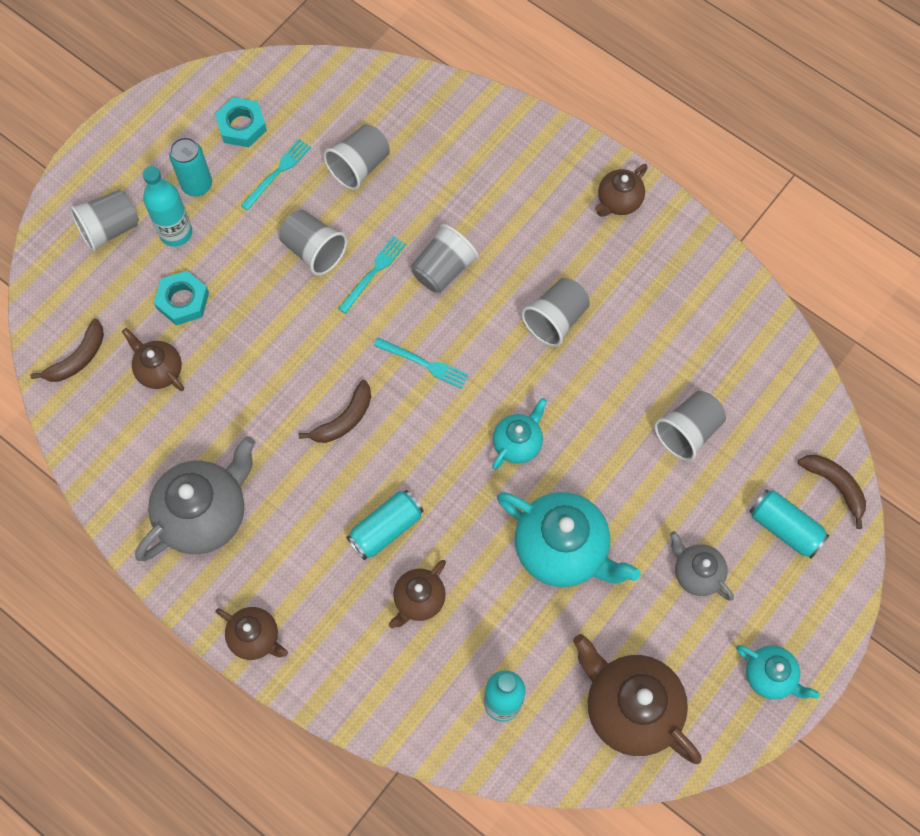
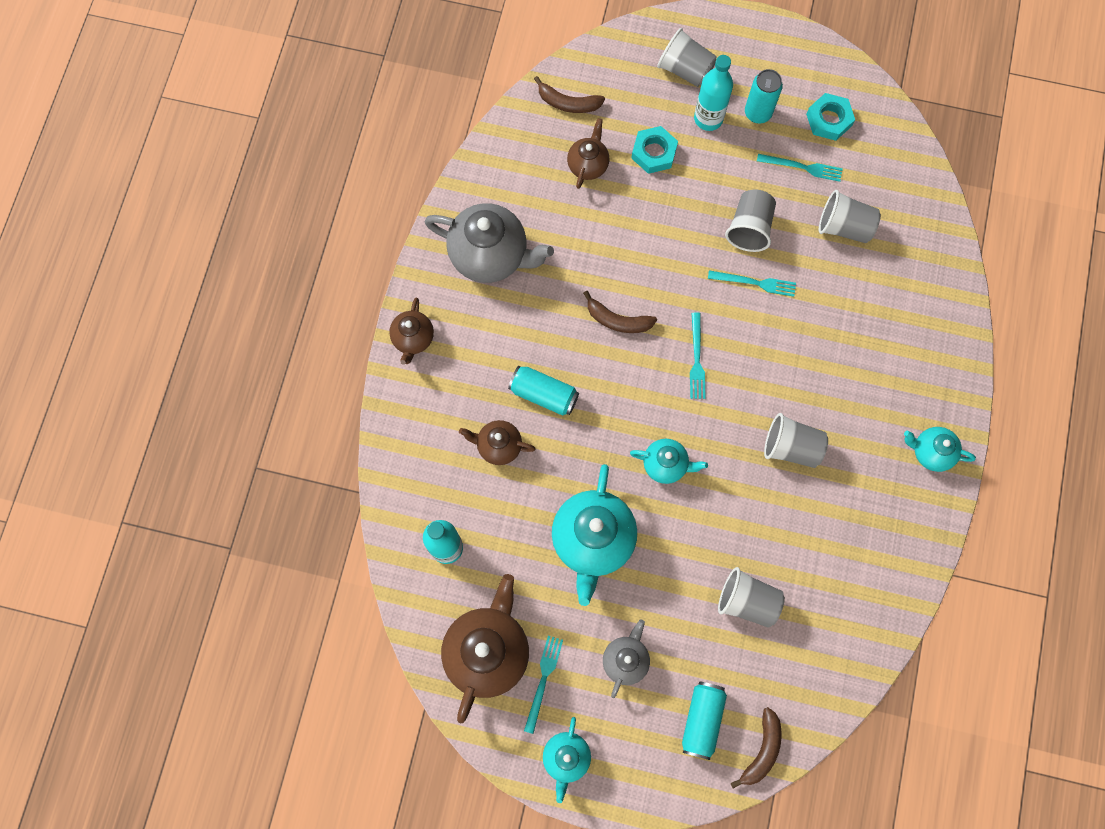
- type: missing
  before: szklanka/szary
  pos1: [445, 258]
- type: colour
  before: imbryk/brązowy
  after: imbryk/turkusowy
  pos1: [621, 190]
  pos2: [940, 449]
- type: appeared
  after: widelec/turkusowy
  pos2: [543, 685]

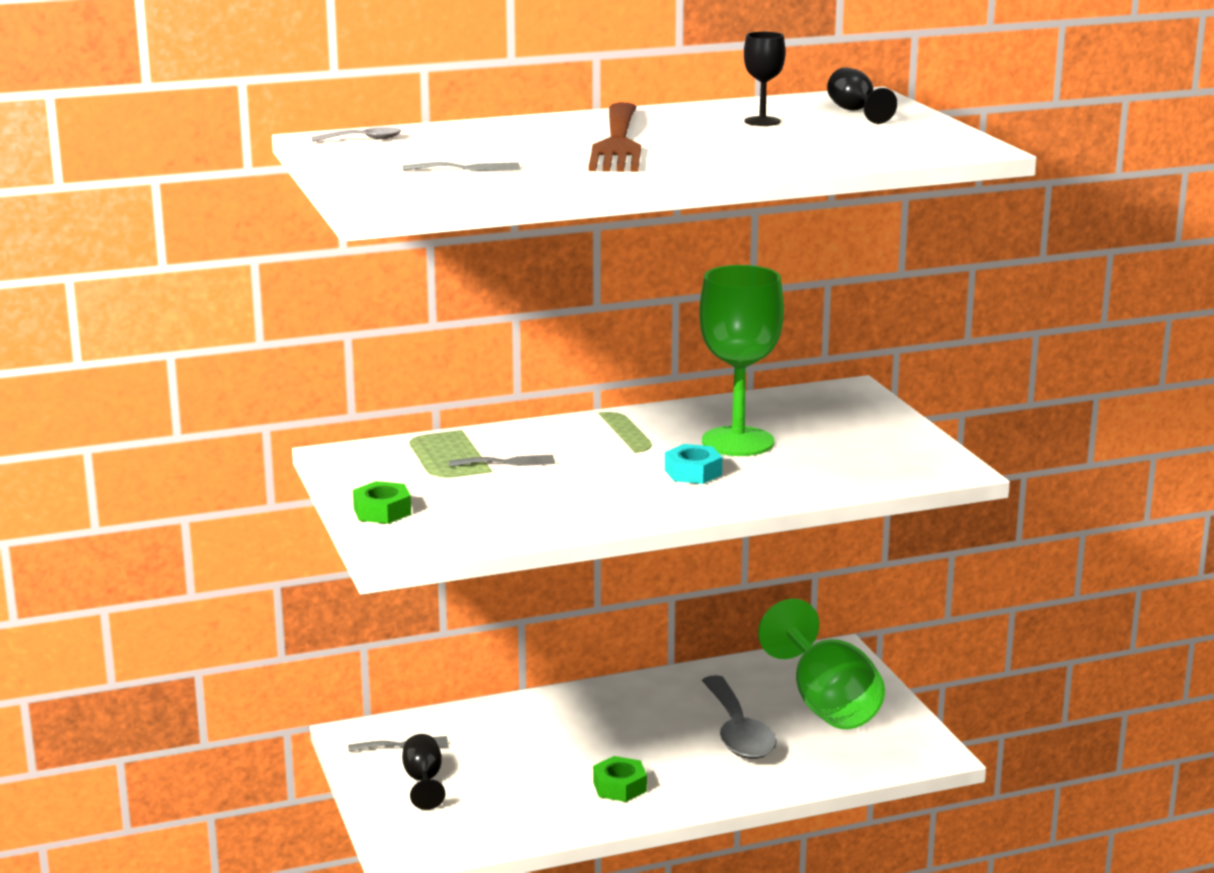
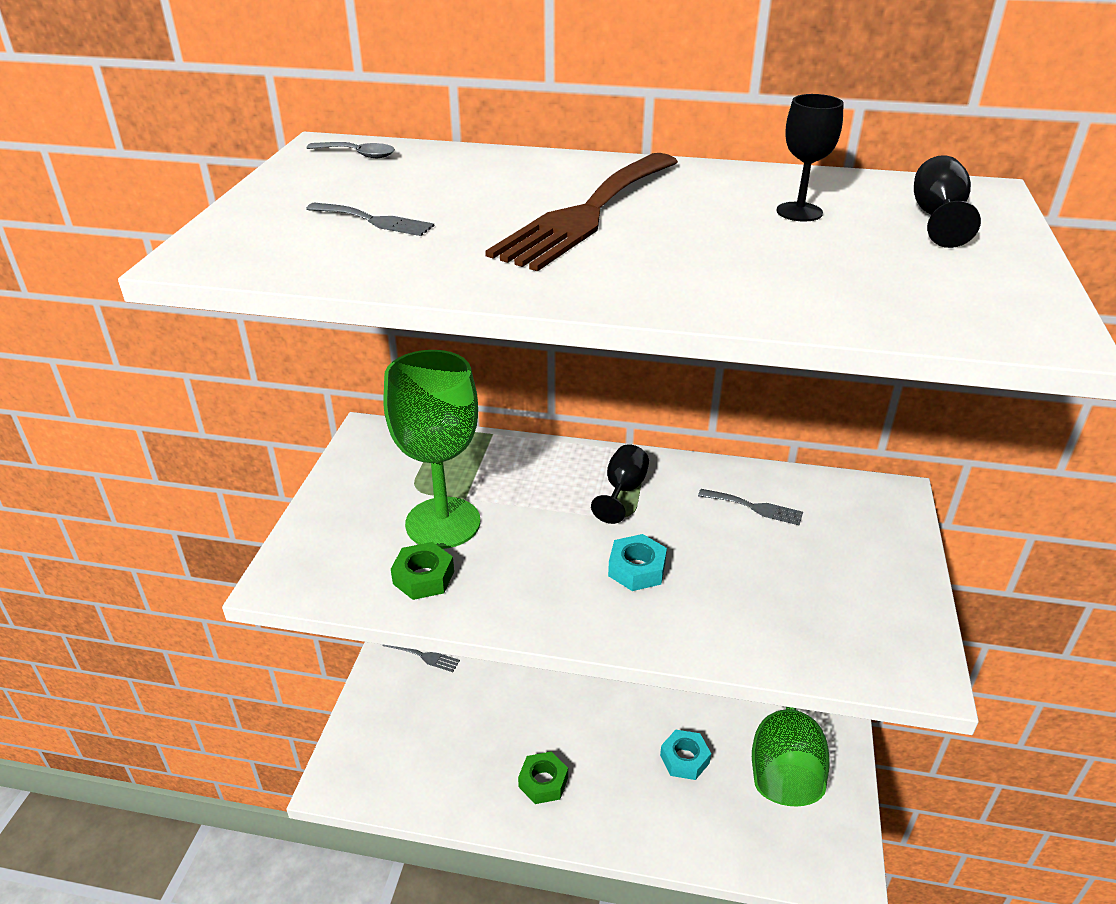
- type: relocated
  before: nakrętka/zielony
  pos1: [382, 502]
  pos2: [422, 571]
- type: relocated
  before: kielich/czarny
  pos1: [423, 772]
  pos2: [620, 484]
- type: relocated
  before: widelec/szary
  pos1: [502, 460]
  pos2: [750, 507]
- type: relocated
  before: kielich/zielony
  pos1: [741, 360]
  pos2: [431, 449]
- type: exchanged
  before: łyżka/szary
  after: nakrętka/turkusowy
  pos1: [739, 717]
  pos2: [685, 755]

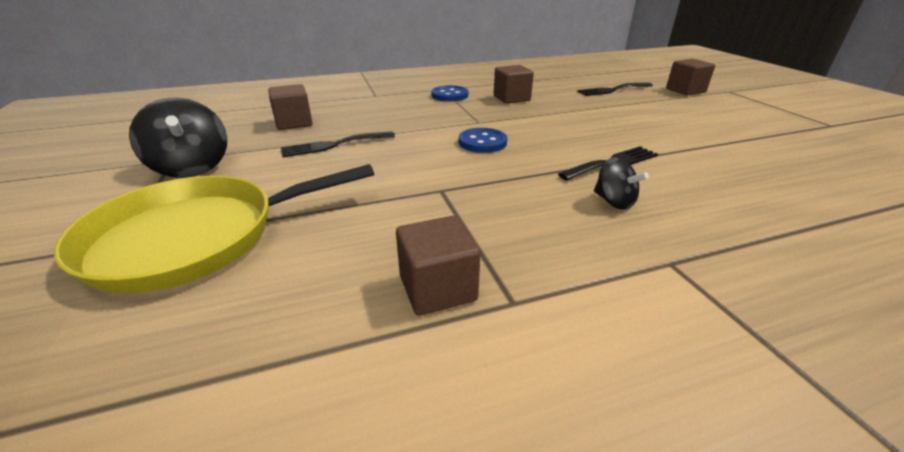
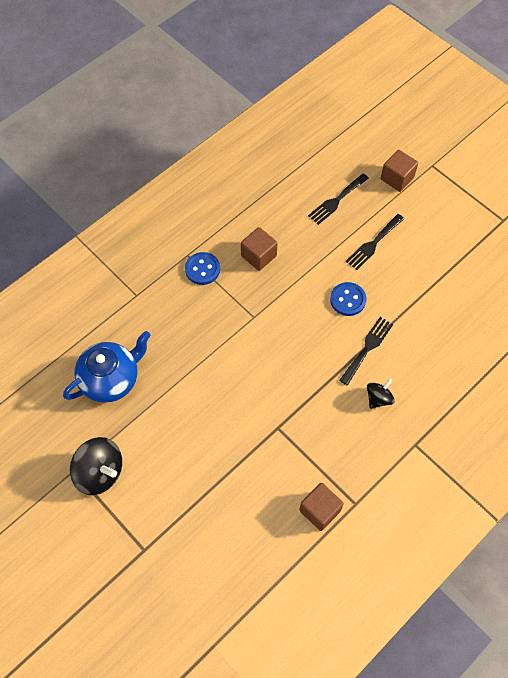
- type: missing
  before: patelnia/żółty
  pos1: [214, 229]
- type: exchanged
  before: sześcian/brązowy
  after: imbryk/niebieski
  pos1: [290, 107]
  pos2: [107, 367]
- type: relocated
  before: widelec/czarny
  pos1: [338, 144]
  pos2: [375, 242]
- type: relocated
  before: guzik/niebieski
  pos1: [483, 140]
  pos2: [348, 299]
- type: spun
  before: bączek/czarny
  pos1: [621, 183]
  pos2: [381, 393]
  turn: -75

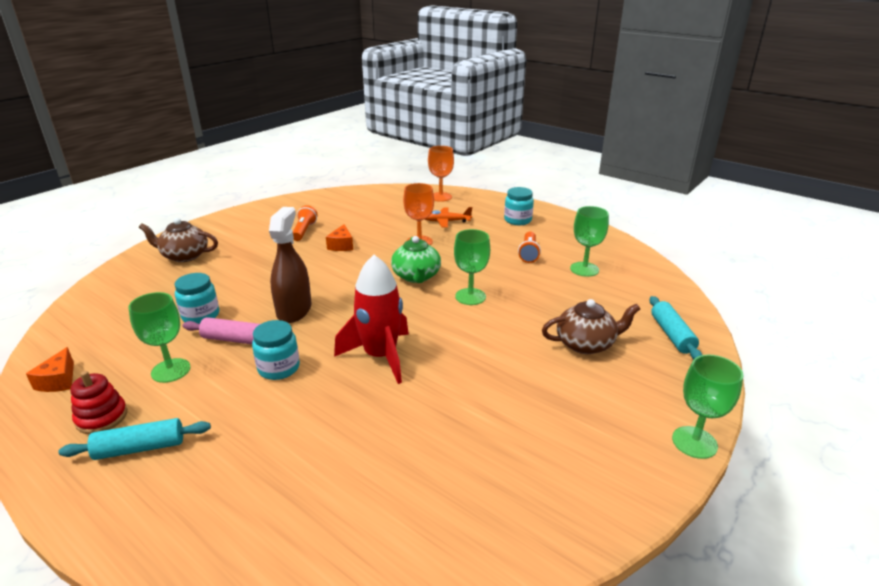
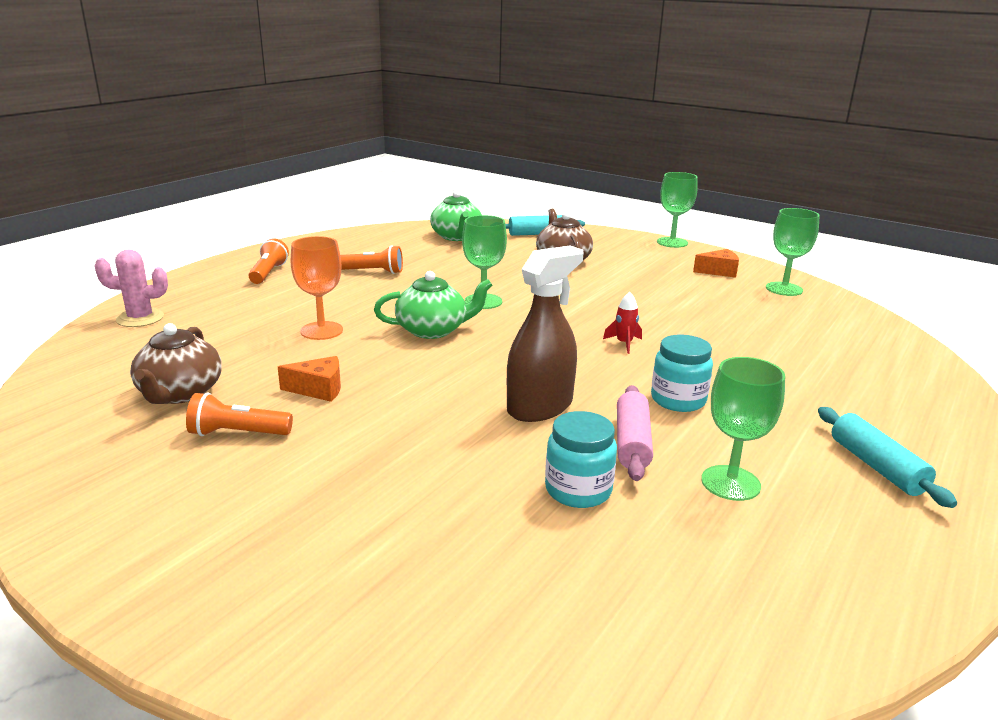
- type: relocated
  before: ser/pomarańczowy
  pos1: [50, 369]
  pos2: [716, 263]
- type: missing
  before: zabawka nakładanka/czerwony
  pos1: [98, 402]
- type: relocated
  before: imbryk/brązowy
  pos1: [178, 240]
  pos2: [176, 363]
- type: spun
  before: spryskiwacz/brązowy
  pos1: [290, 265]
  pos2: [545, 334]
  turn: 135
- type: size
  before: rakieta/czerwony
  pos1: [371, 319]
  pos2: [622, 323]
  scale: 0.41
- type: missing
  before: samolot/pomarańczowy
  pos1: [448, 217]
- type: exchanged
  before: kielich/pomarańczowy
  after: kaktus/różowy
  pos1: [441, 174]
  pos2: [131, 288]
- type: exchanged
  before: słoik/turkusowy
  after: latarka/pomarańczowy
  pos1: [519, 206]
  pos2: [268, 261]
- type: relocated
  before: kielich/zielony
  pos1: [589, 241]
  pos2: [793, 252]
- type: appeared
  after: imbryk/zielony
  pos2: [456, 215]

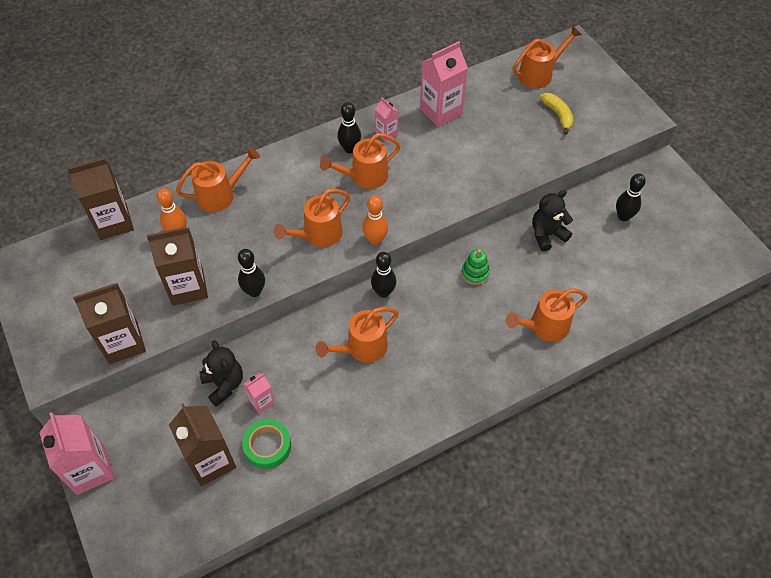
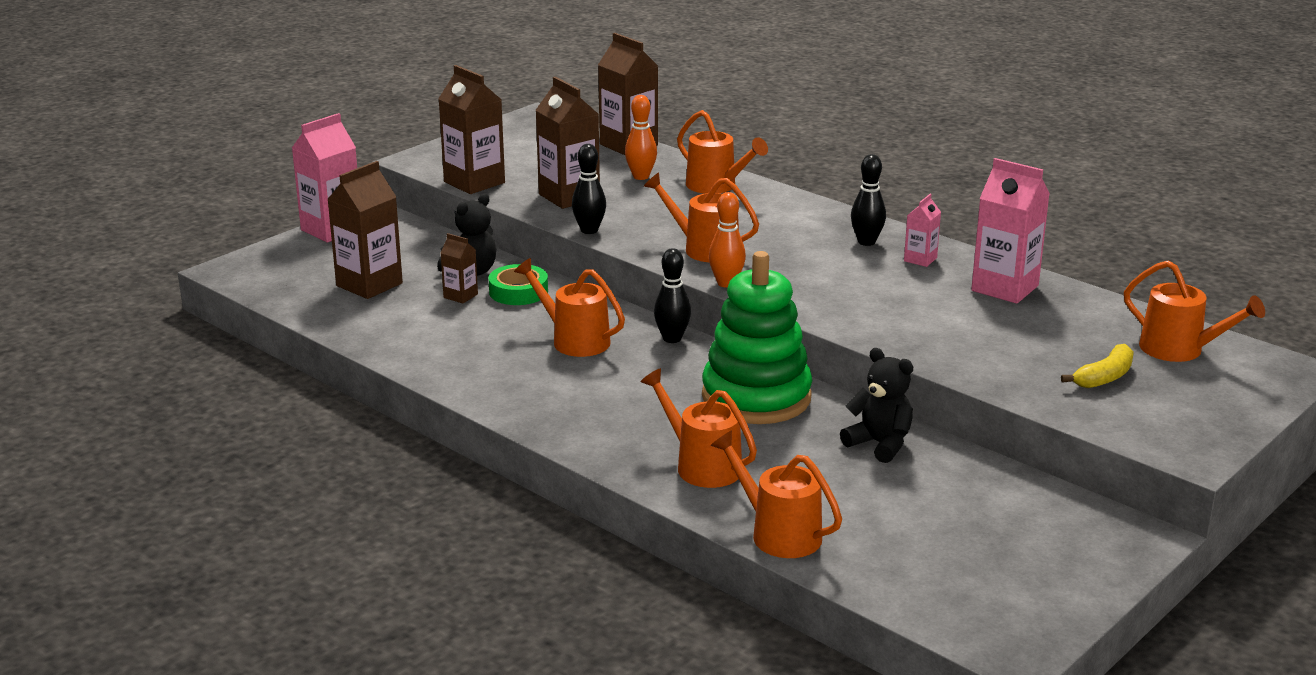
- type: relocated
  before: taśma klejąca/zielony
  pos1: [266, 444]
  pos2: [518, 284]
- type: colour
  before: karton mleka/różowy
  after: karton mleka/brązowy
  pos1: [259, 393]
  pos2: [459, 268]
- type: relocated
  before: konewka/pomarańczowy
  pos1: [360, 161]
  pos2: [776, 494]
- type: size
  before: zabawka nakładanka/zielony
  pos1: [475, 267]
  pos2: [757, 337]
  scale: 2.47
- type: missing
  before: kręgiel/czarny
  pos1: [631, 197]

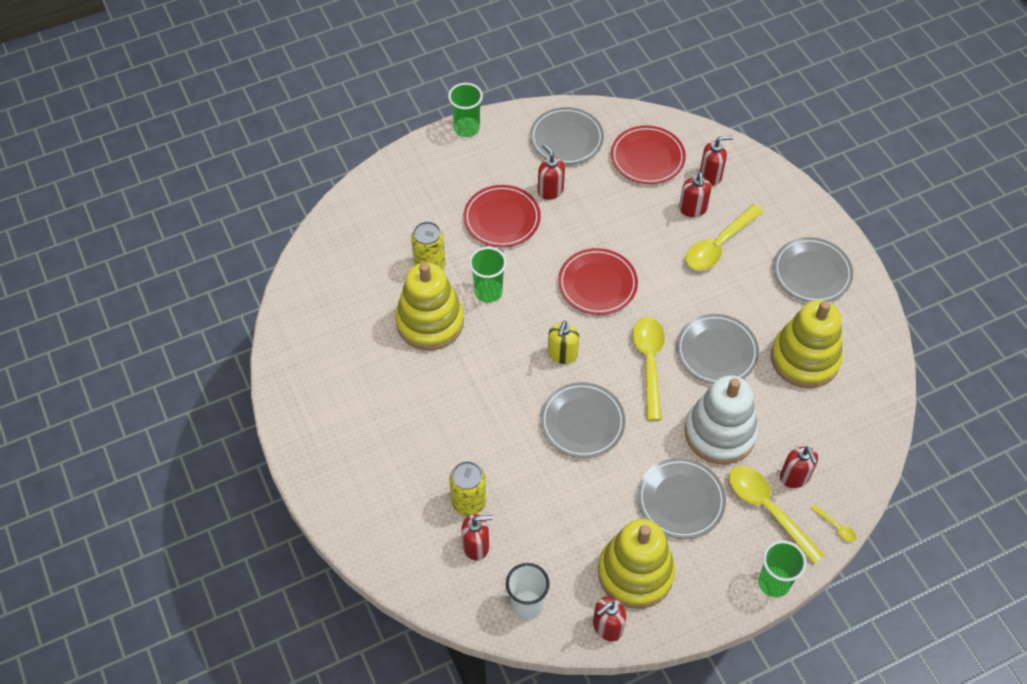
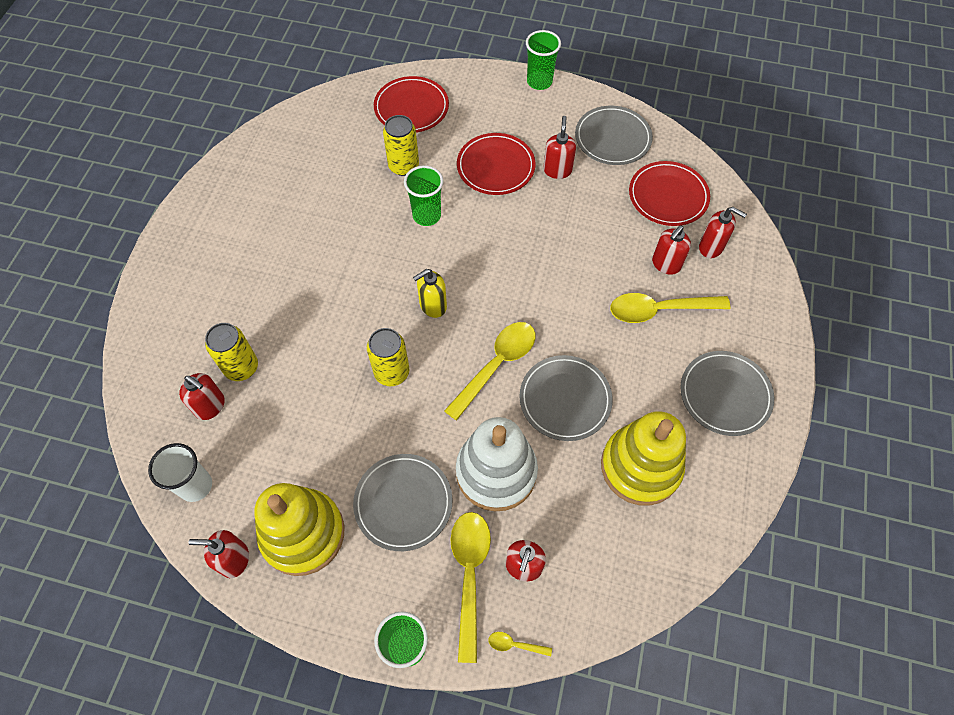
- type: missing
  before: zabawka nakładanka/żółty
  pos1: [429, 306]
- type: exchanged
  before: talerz/szary
  after: puszka/żółty
  pos1: [583, 420]
  pos2: [388, 357]
- type: relocated
  before: talerz/czerwony
  pos1: [598, 281]
  pos2: [411, 104]
- type: spun
  before: łyżka/żółty
  pos1: [833, 523]
  pos2: [520, 644]
  turn: 105

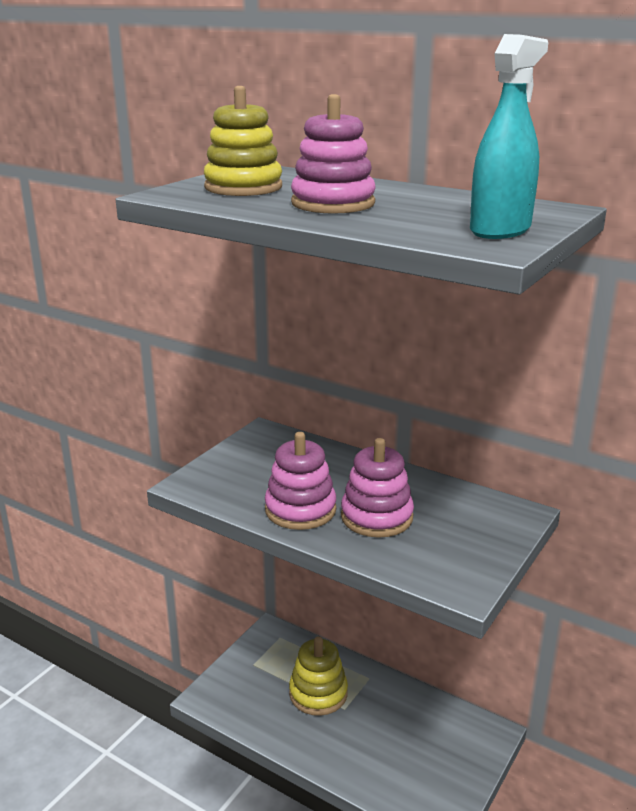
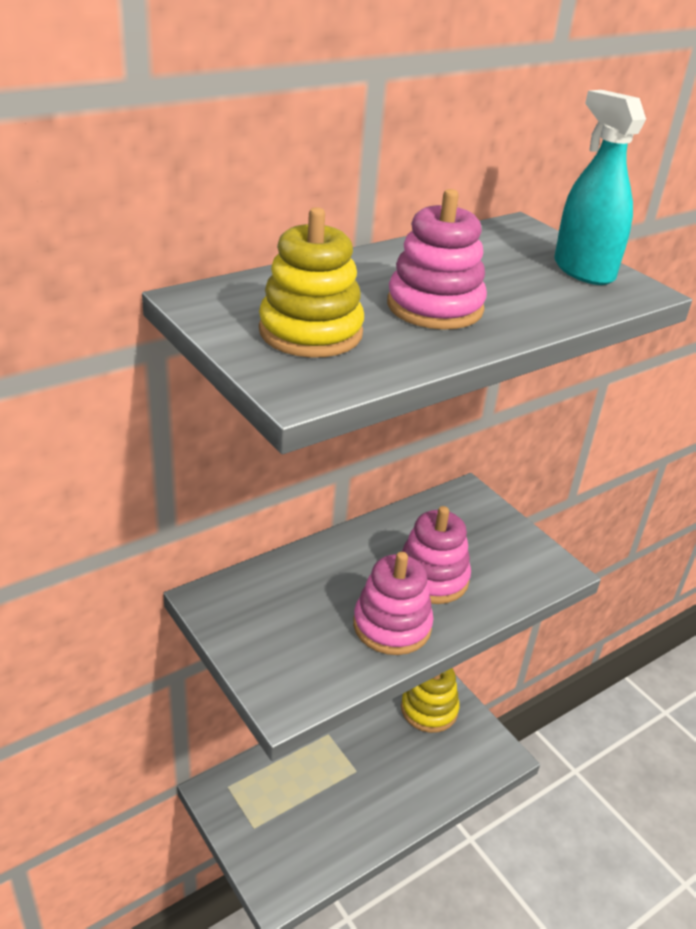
- type: relocated
  before: zabawka nakładanka/żółty
  pos1: [318, 676]
  pos2: [430, 700]

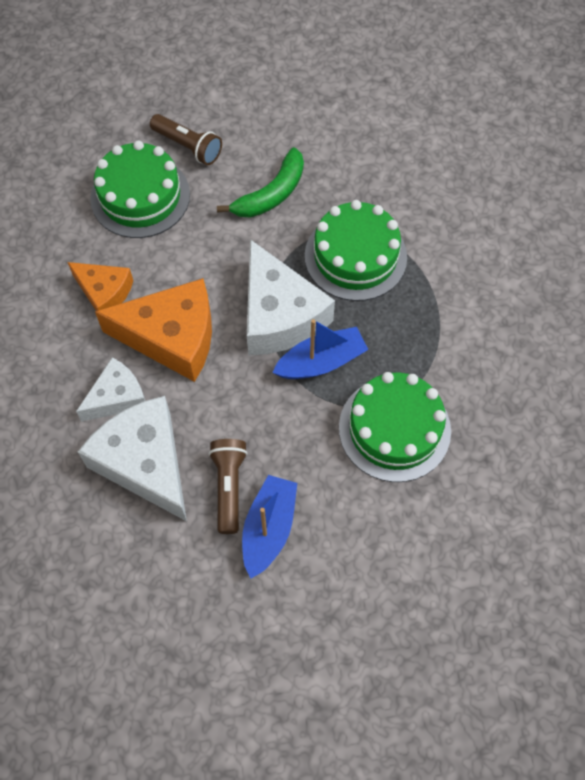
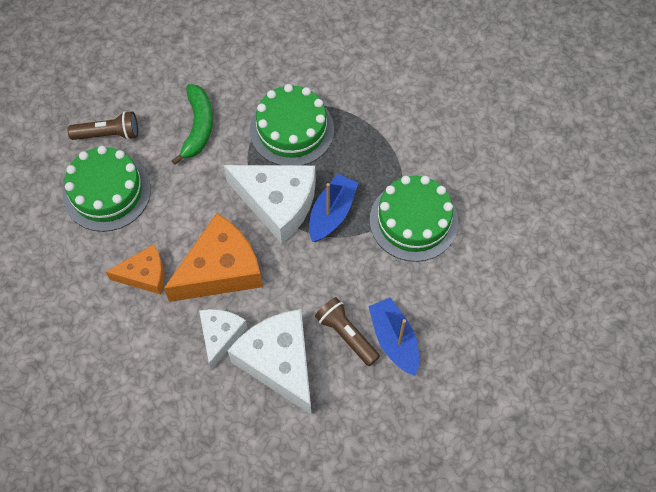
- type: spun
  before: ser/biały
  pos1: [132, 458]
  pos2: [269, 361]
  turn: 45

